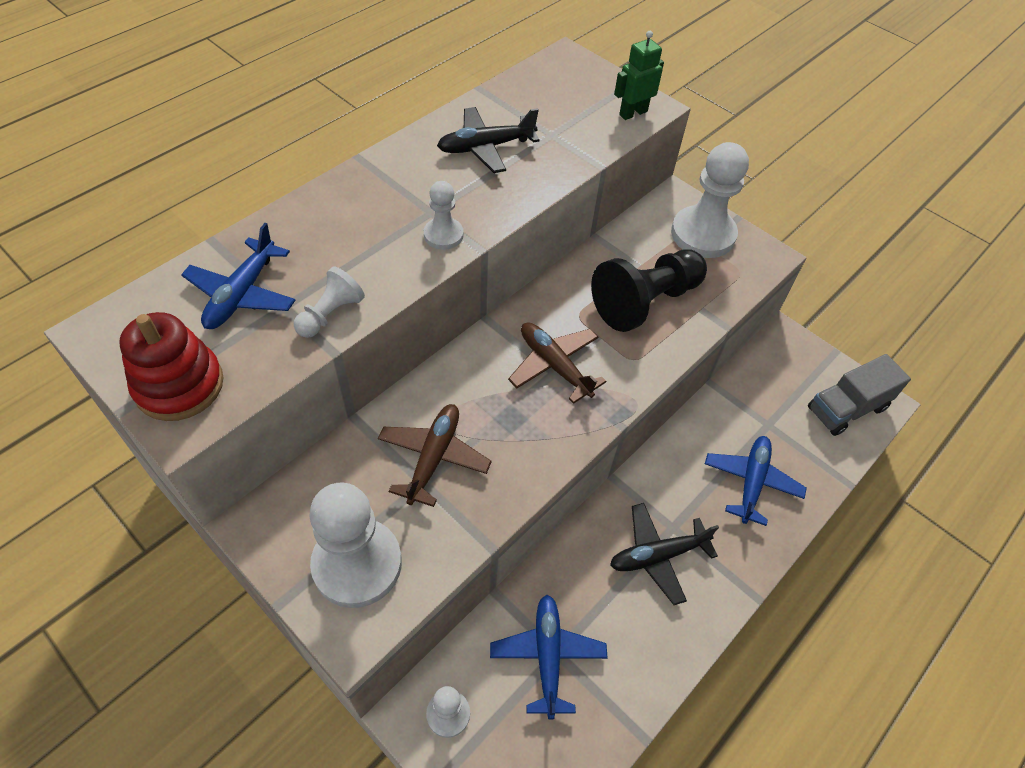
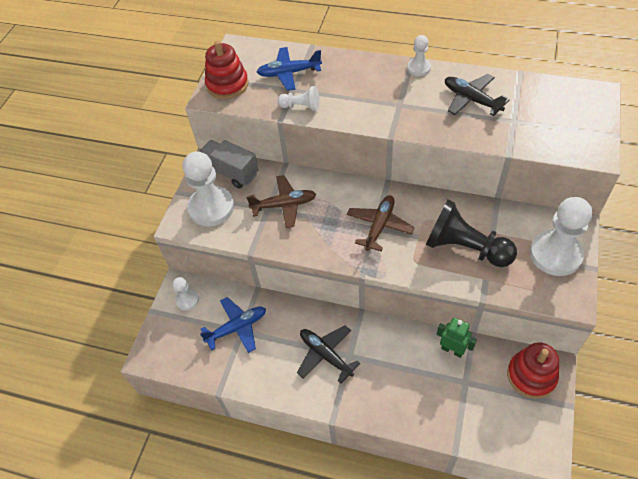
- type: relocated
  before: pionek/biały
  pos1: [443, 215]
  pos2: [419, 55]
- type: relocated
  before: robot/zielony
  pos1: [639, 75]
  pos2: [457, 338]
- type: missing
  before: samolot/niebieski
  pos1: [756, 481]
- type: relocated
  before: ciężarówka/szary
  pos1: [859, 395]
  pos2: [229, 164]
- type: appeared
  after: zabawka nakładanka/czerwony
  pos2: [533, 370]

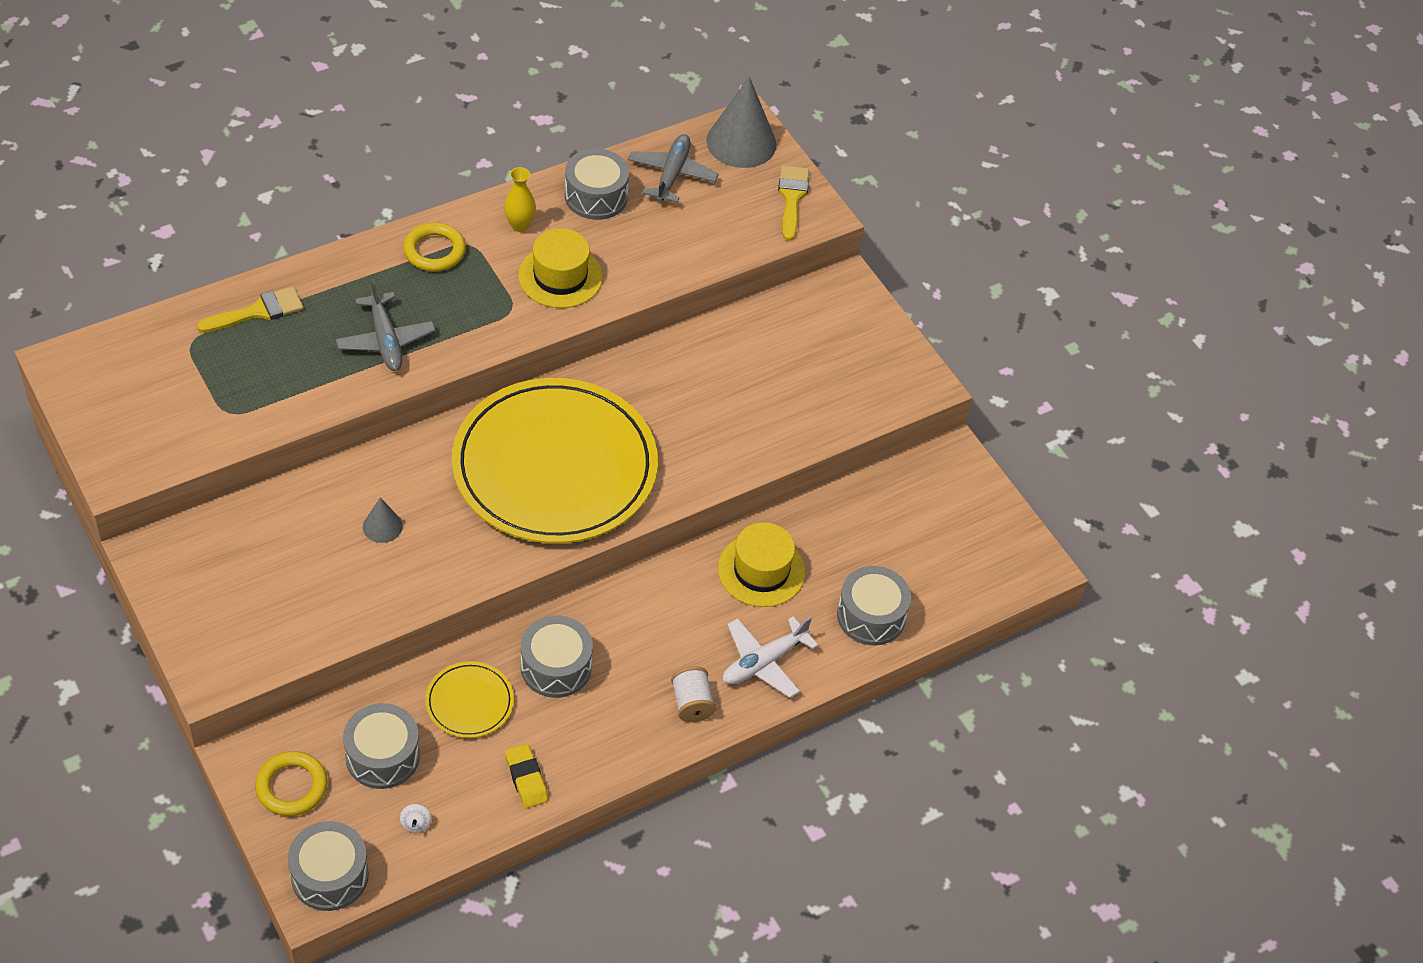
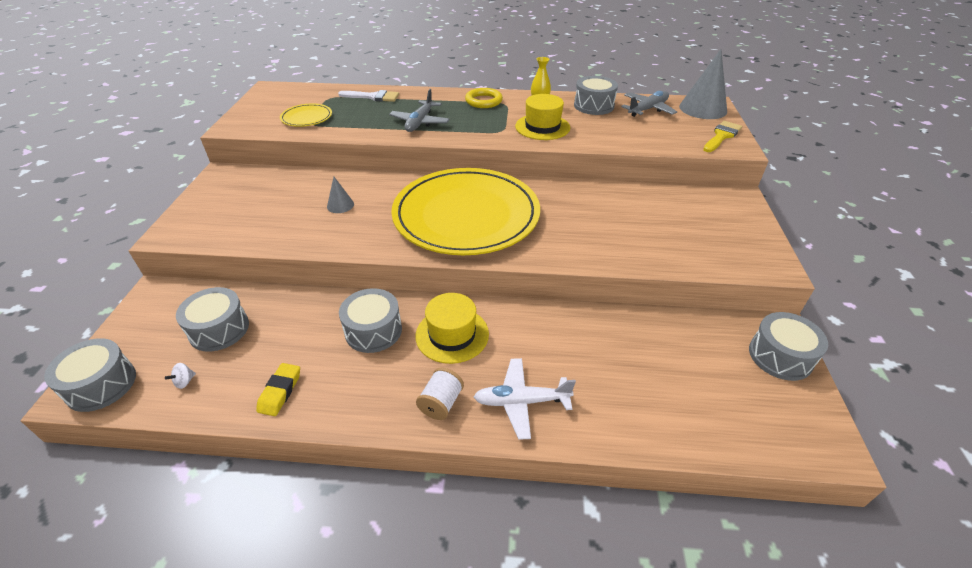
- type: colour
  before: pędzel/żółty
  after: pędzel/biały
  pos1: [250, 309]
  pos2: [368, 96]
- type: missing
  before: pierścień/żółty
  pos1: [291, 783]
- type: relocated
  before: talerz/żółty
  pos1: [469, 699]
  pos2: [306, 115]
- type: relocated
  before: kapelusz/żółty
  pos1: [762, 564]
  pos2: [452, 328]
- type: relocated
  before: bęben/szary
  pos1: [874, 605]
  pos2: [788, 346]

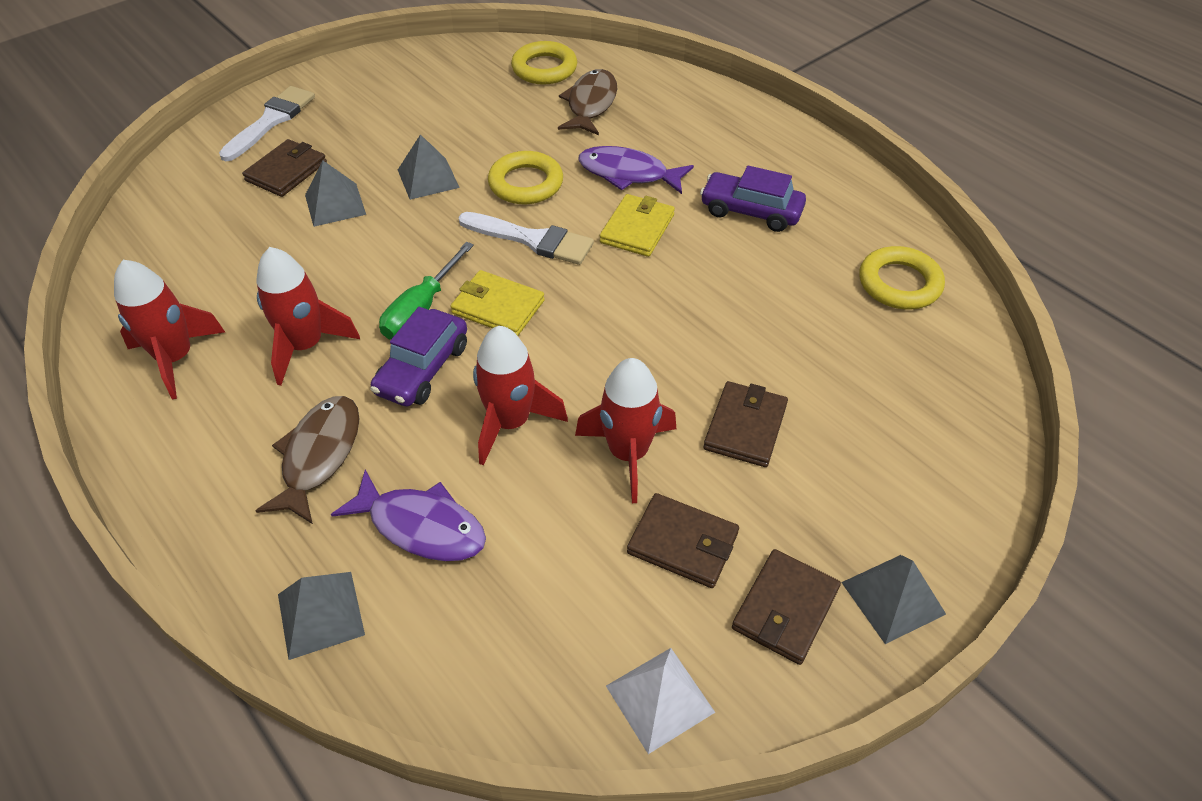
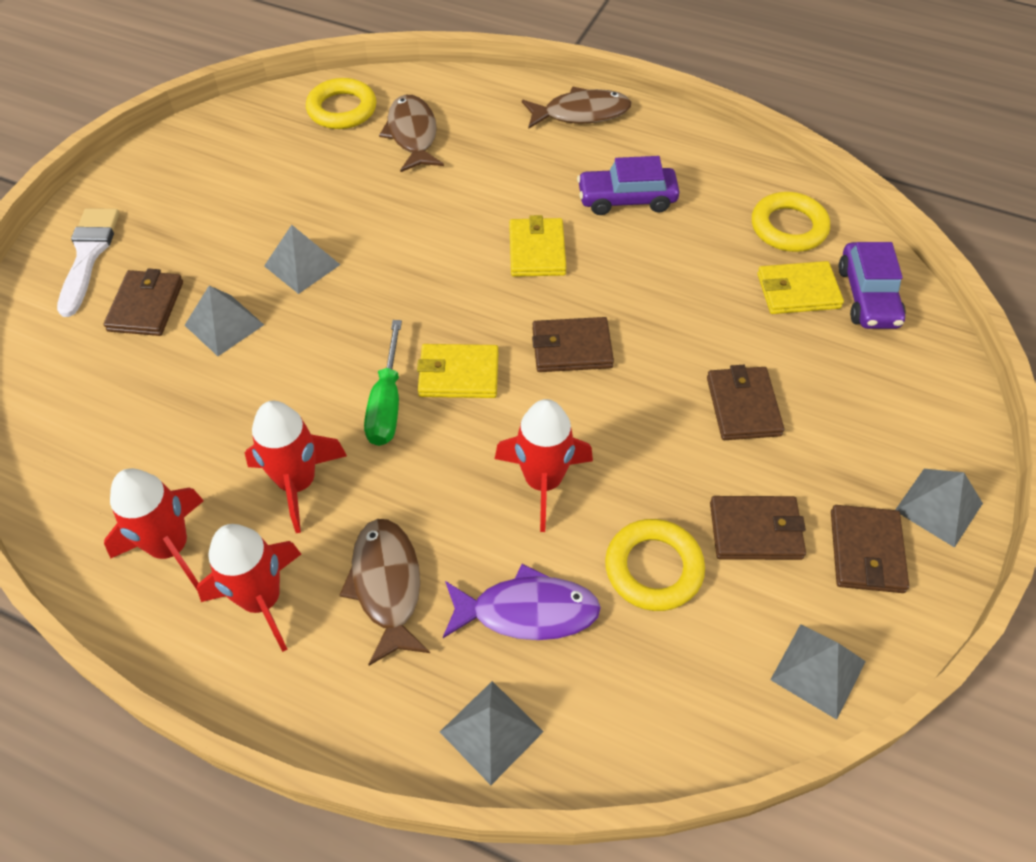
- type: relocated
  before: samochód/fioletowy
  pos1: [418, 357]
  pos2: [872, 285]
- type: missing
  before: pędzel/biały
  pos1: [526, 238]
- type: relocated
  before: pierścień/żółty
  pos1: [525, 177]
  pos2: [655, 565]
- type: relocated
  before: rakieta/czerwony
  pos1: [625, 430]
  pos2: [249, 588]
- type: missing
  before: ryba/fioletowy
  pos1: [636, 170]
- type: colour
  before: piramida/biały
  after: piramida/szary
  pos1: [660, 701]
  pos2: [818, 672]
- type: appeared
  after: ryba/brązowy
  pos2: [576, 108]
- type: appeared
  after: portfel/brązowy
  pos2: [573, 344]
- type: appeared
  after: portfel/żółty
  pos2: [800, 287]

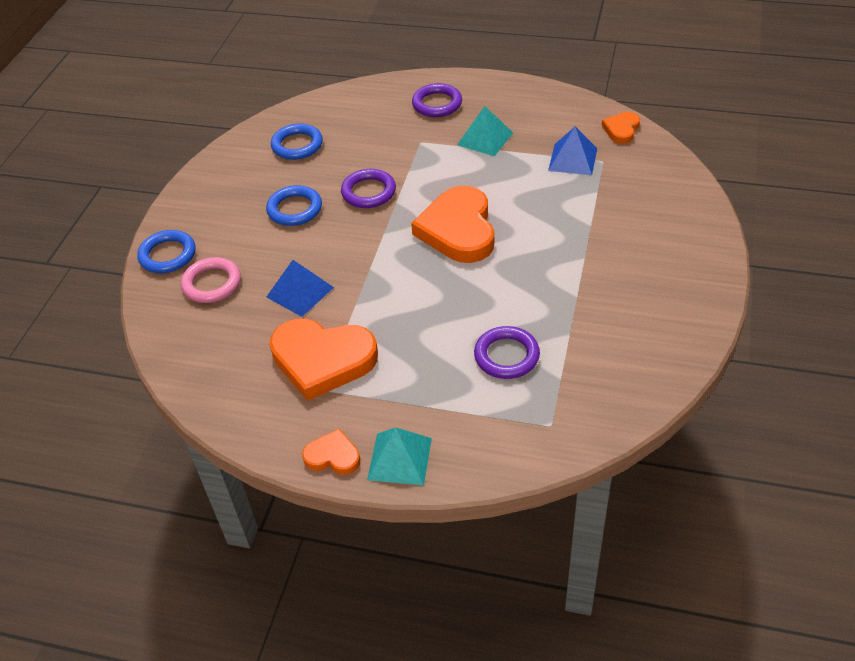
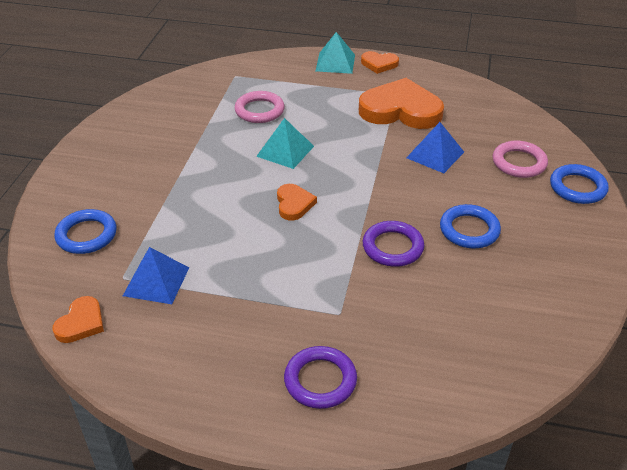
- type: relocated
  before: pierścień/niebieski
  pos1: [297, 141]
  pos2: [85, 231]
- type: size
  before: serce/pomarańczowy
  pos1: [452, 224]
  pos2: [297, 202]
  scale: 0.49
- type: relocated
  before: piramida/turkusowy
  pos1: [485, 131]
  pos2: [285, 143]
- type: colour
  before: pierścień/fioletowy
  after: pierścień/różowy
  pos1: [507, 352]
  pos2: [260, 107]

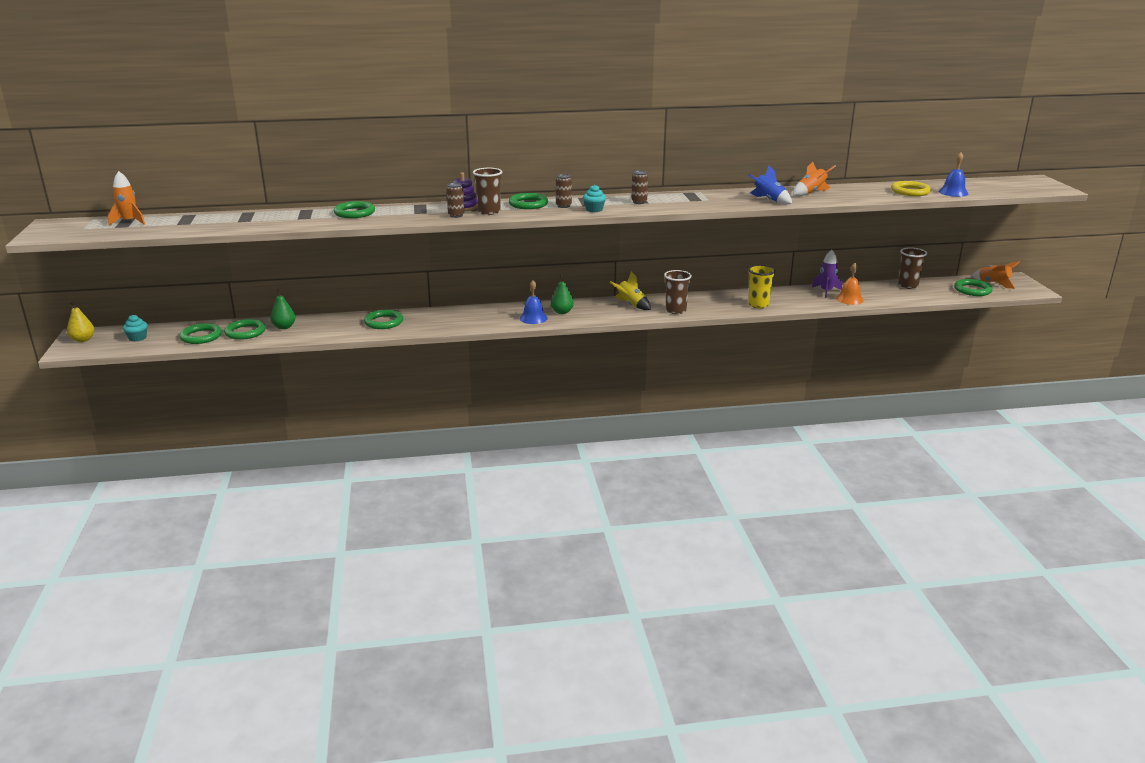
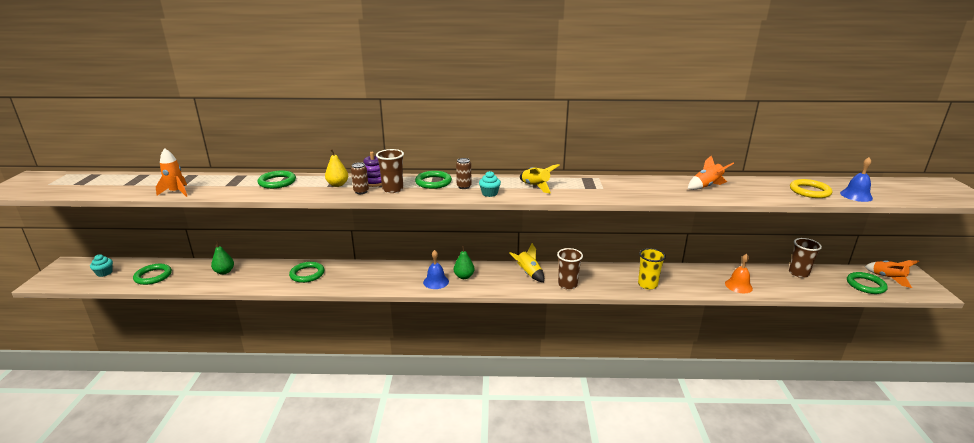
- type: relocated
  before: gruszka/żółty
  pos1: [80, 322]
  pos2: [336, 168]
- type: relocated
  before: rakieta/pomarańczowy
  pos1: [126, 198]
  pos2: [171, 172]
- type: missing
  before: pierścień/zielony
  pos1: [245, 329]
- type: exchanged
  before: puszka/brązowy
  after: rakieta/żółty
  pos1: [639, 187]
  pos2: [540, 178]
- type: missing
  before: rakieta/niebieski
  pos1: [770, 185]
- type: missing
  before: rakieta/fioletowy
  pos1: [827, 274]

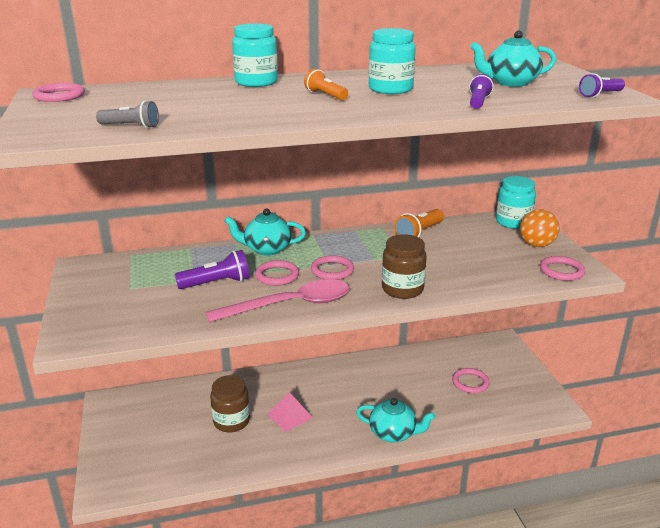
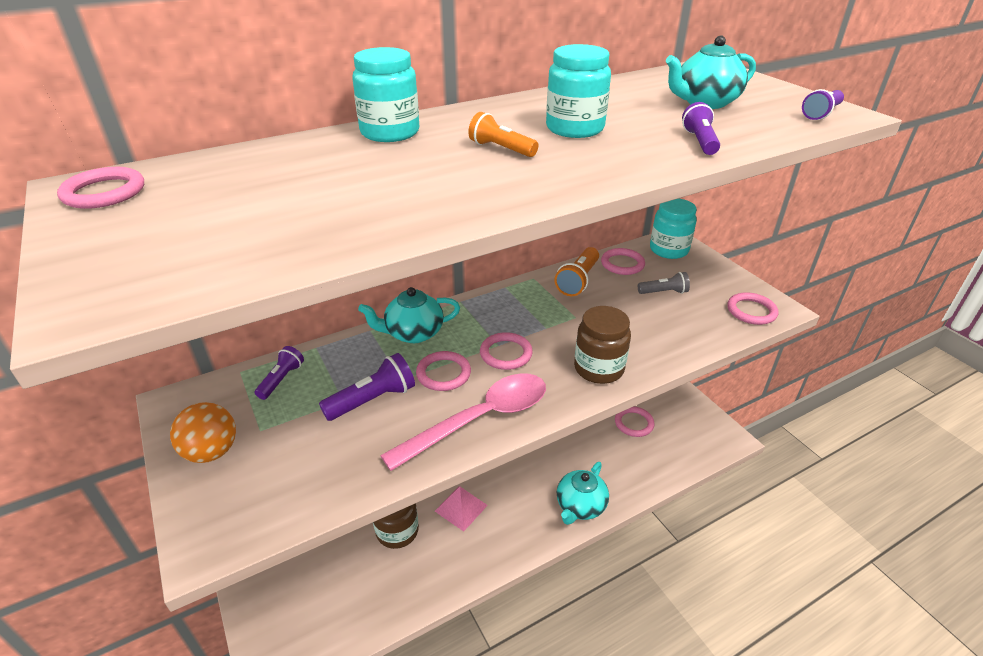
- type: relocated
  before: latarka/szary
  pos1: [127, 114]
  pos2: [664, 283]
- type: spun
  before: imbryk/turkusowy
  pos1: [396, 420]
  pos2: [583, 493]
  turn: 120
- type: relocated
  before: piłka/pomarańczowy
  pos1: [540, 228]
  pos2: [203, 432]
- type: appeared
  after: latarka/fioletowy
  pos2: [279, 373]
- type: appeared
  after: pierścień/różowy
  pos2: [623, 261]

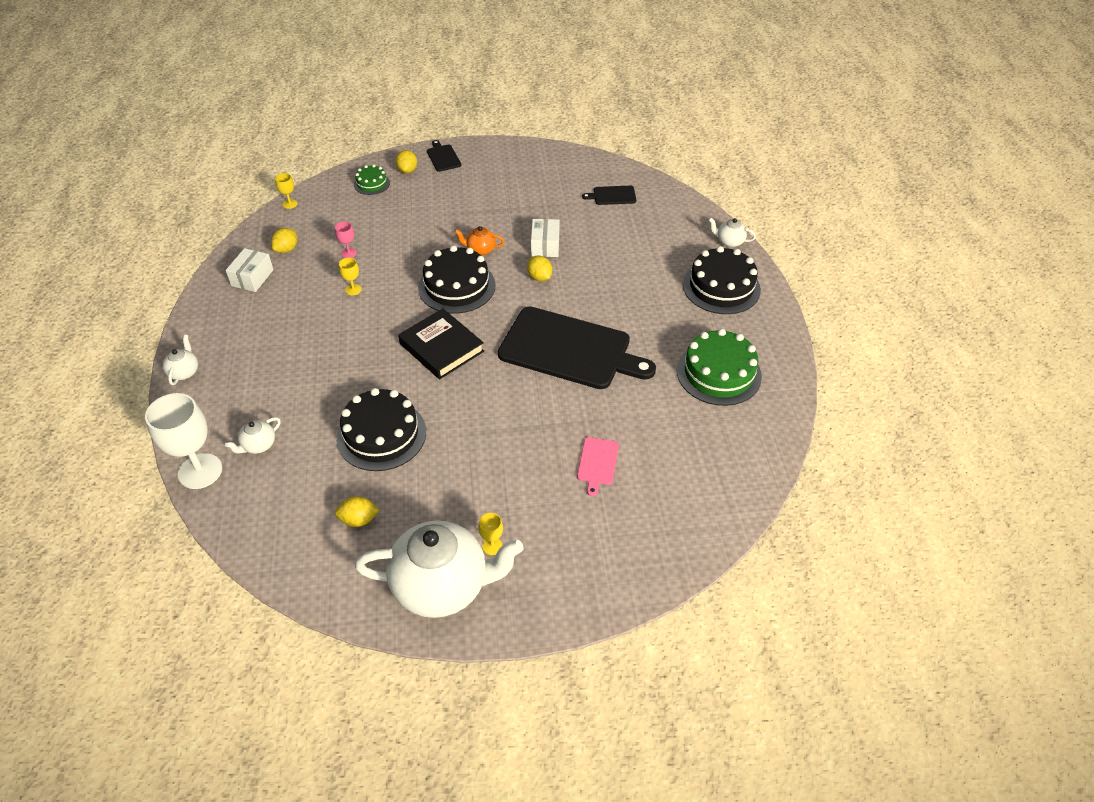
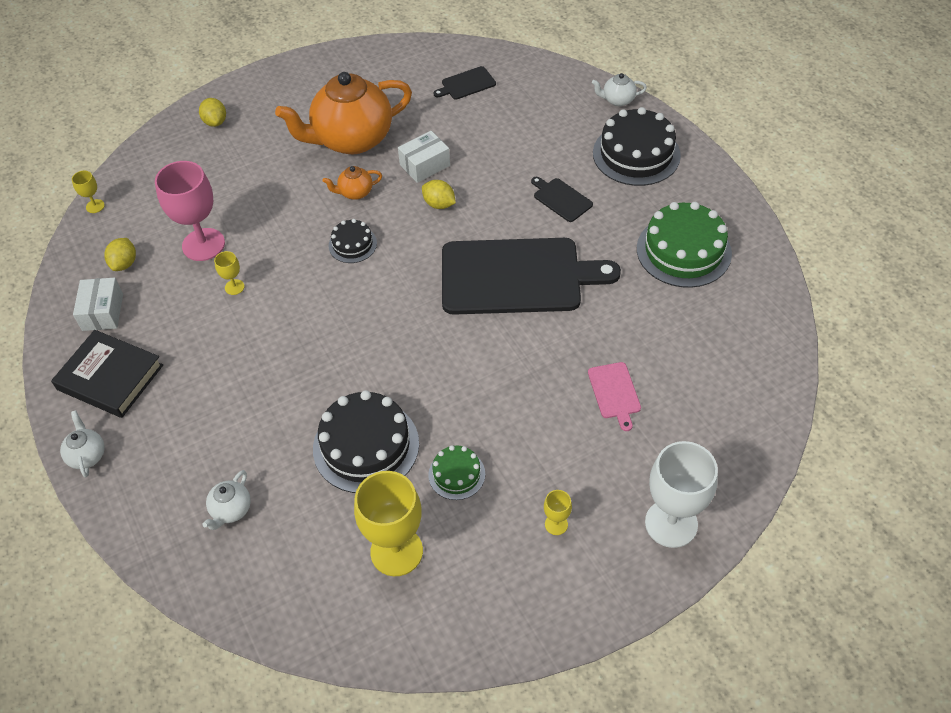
- type: relocated
  before: kielich/biały
  pos1: [183, 441]
  pos2: [681, 494]
- type: size
  before: kielich/różowy
  pos1: [346, 240]
  pos2: [190, 211]
  scale: 2.25
- type: exchanged
  before: cytryna/żółty
  after: kielich/żółty
  pos1: [357, 511]
  pos2: [388, 523]
- type: relocated
  before: tort/zielony
  pos1: [372, 180]
  pos2: [456, 472]
- type: missing
  before: imbryk/biały
  pos1: [439, 569]
- type: relocated
  before: książka/czarny
  pos1: [441, 343]
  pos2: [107, 374]
- type: size
  before: tort/czarny
  pos1: [457, 279]
  pos2: [353, 241]
  scale: 0.52
- type: relocated
  before: deska do krojenia/czarny
  pos1: [444, 156]
  pos2: [562, 199]
- type: spun
  before: pudełko/biały
  pos1: [545, 238]
  pos2: [424, 157]
  turn: 75
- type: appeared
  after: imbryk/pomarańczowy
  pos2: [343, 113]

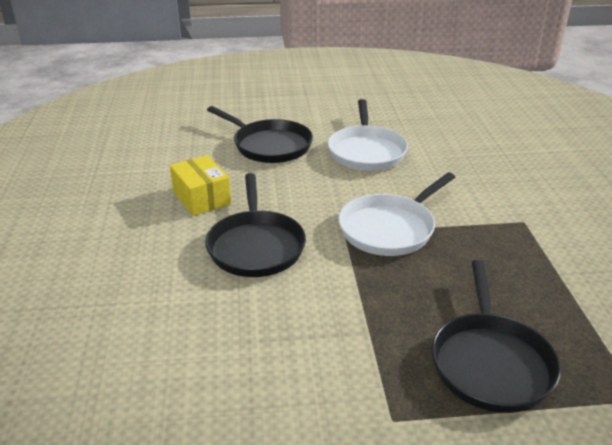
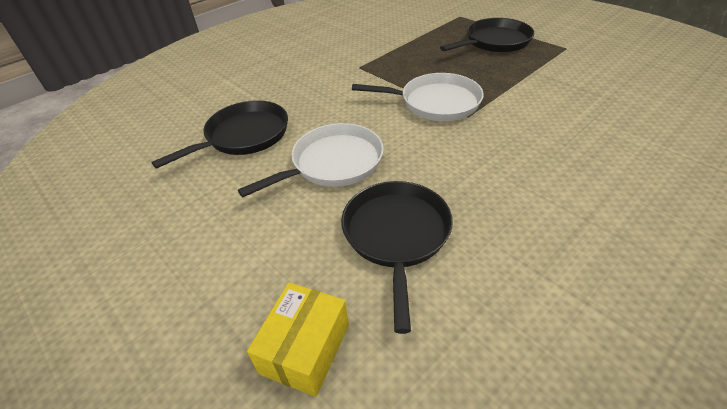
- type: relocated
  before: pudełko/żółty
  pos1: [200, 185]
  pos2: [298, 339]
- type: relocated
  before: patelnia/czarny
  pos1: [255, 225]
  pos2: [220, 134]

